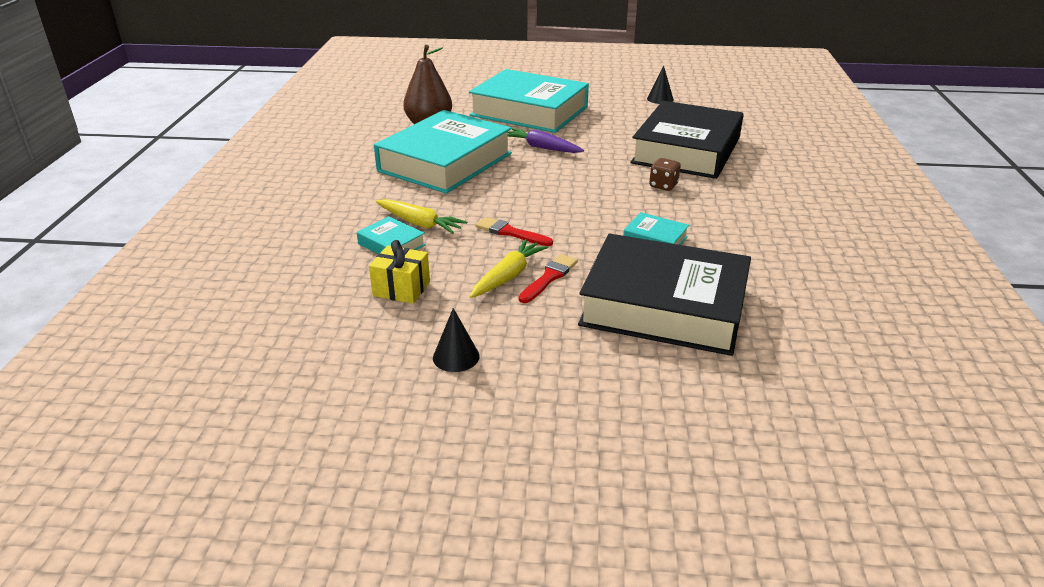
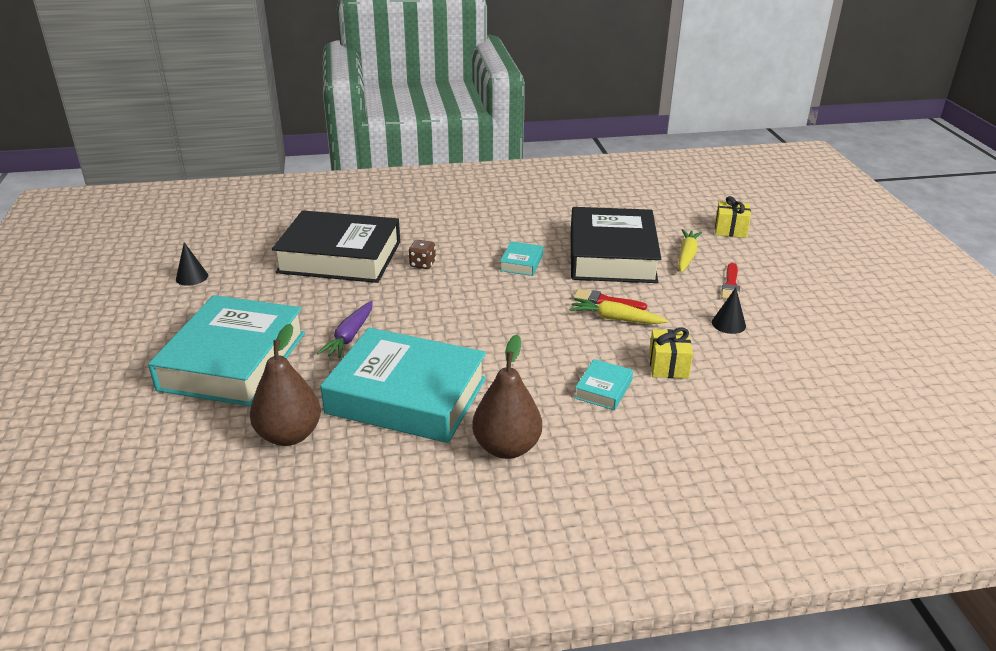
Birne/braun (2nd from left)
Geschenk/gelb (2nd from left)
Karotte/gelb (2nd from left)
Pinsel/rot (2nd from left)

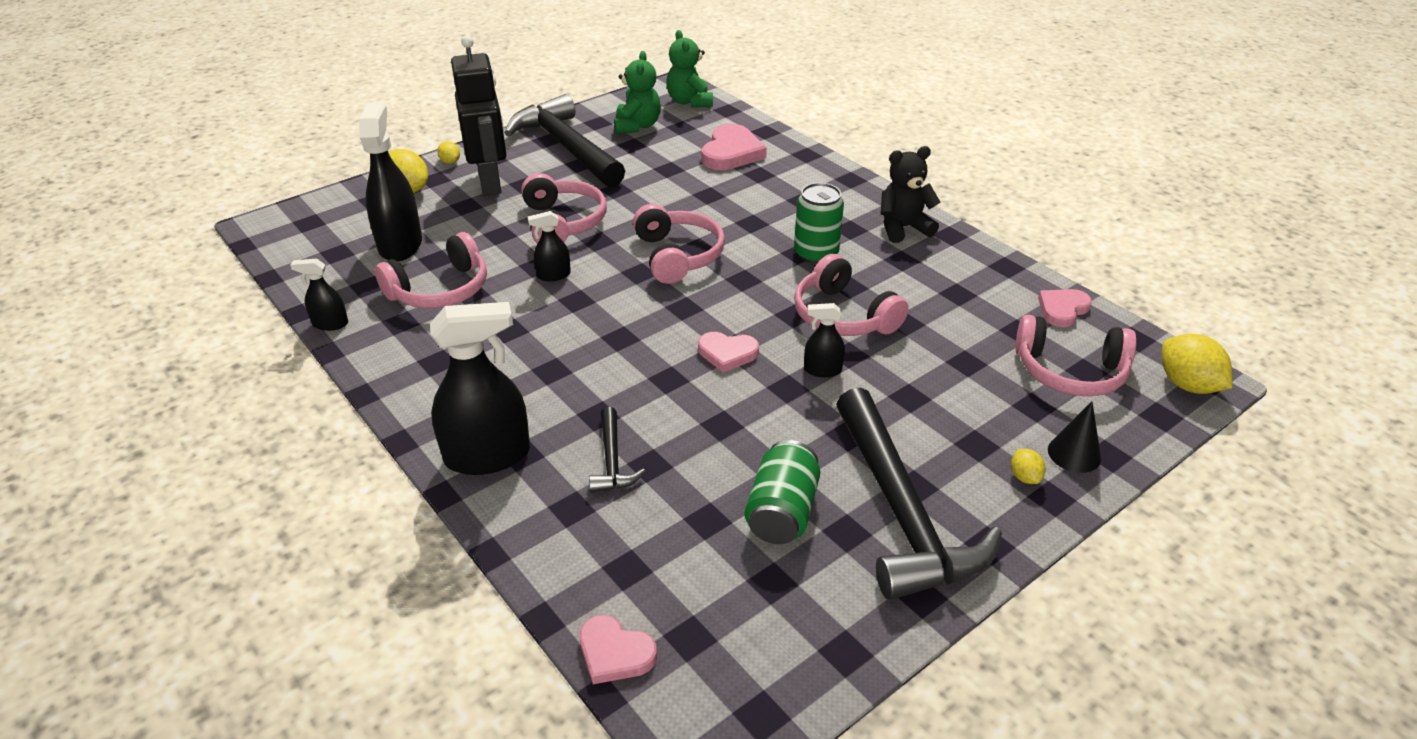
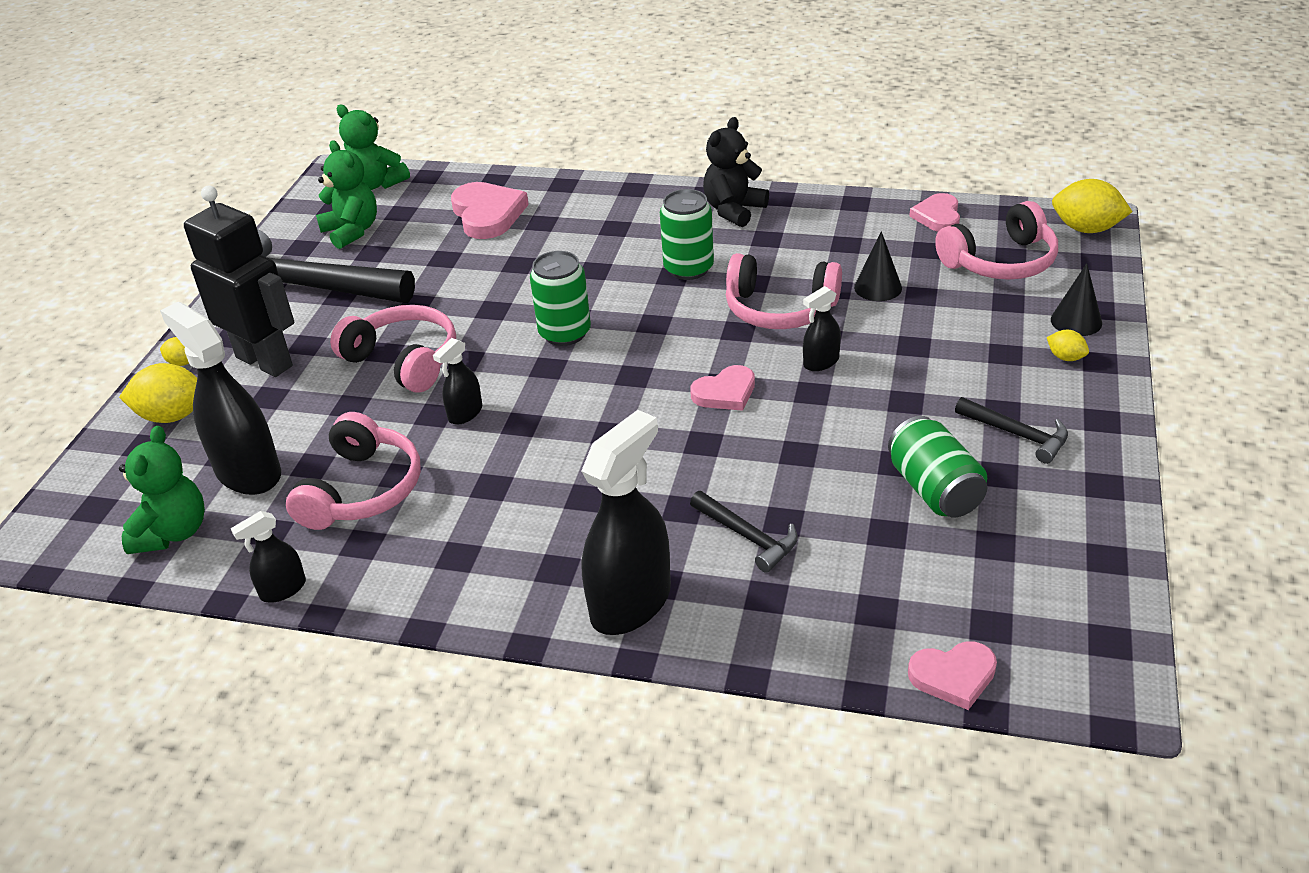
Teddybär/grün (1st from left)
Kegel/schwarz (1st from left)
Dose/grün (1st from left)
Hammer/schwarz (3rd from left)

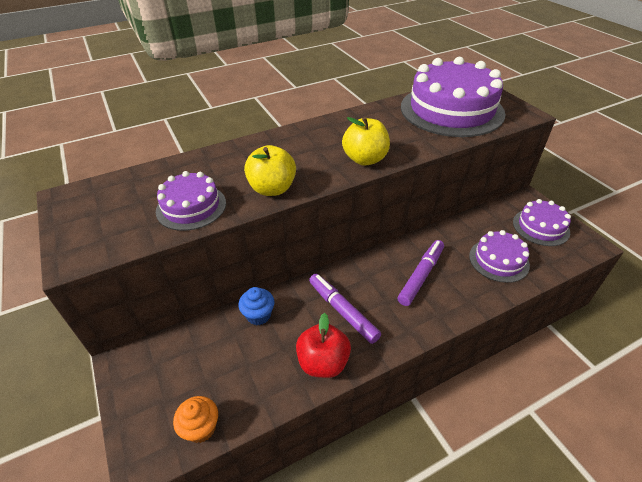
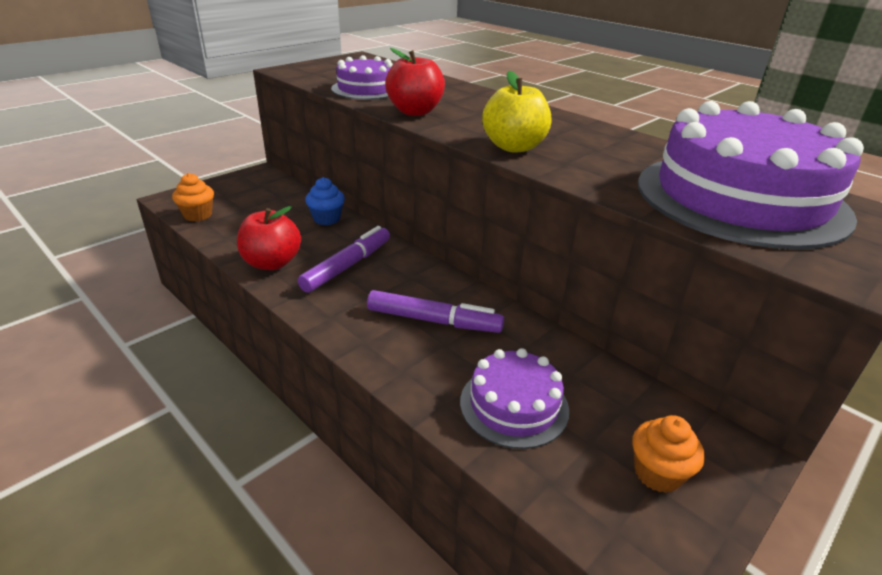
Muffin/orange (2nd from left)
Apfel/rot (2nd from left)

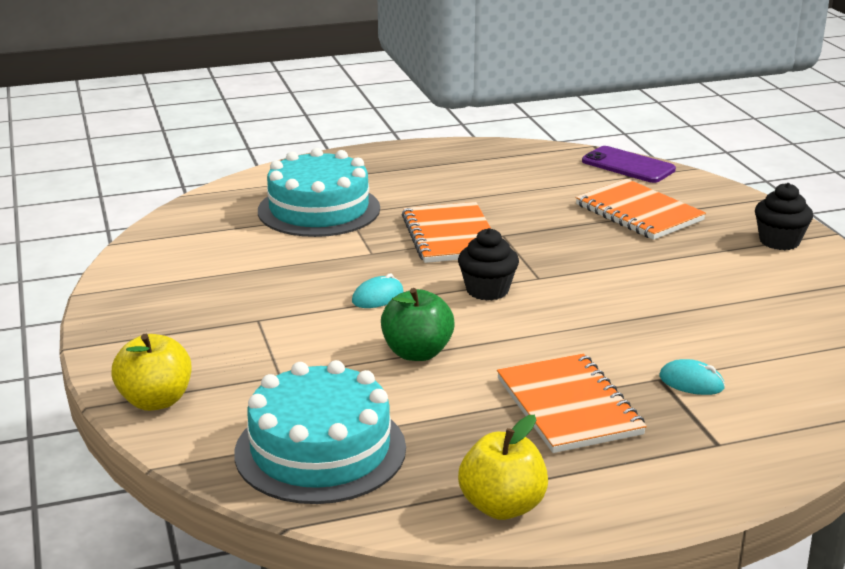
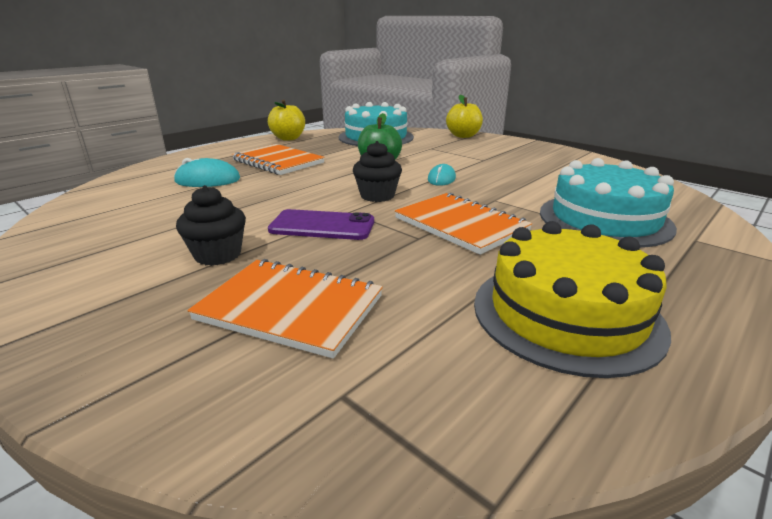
Kuchen/gelb
Handy/lila
Muffin/schwarz (1st from left)
Computermaus/türkis (1st from left)

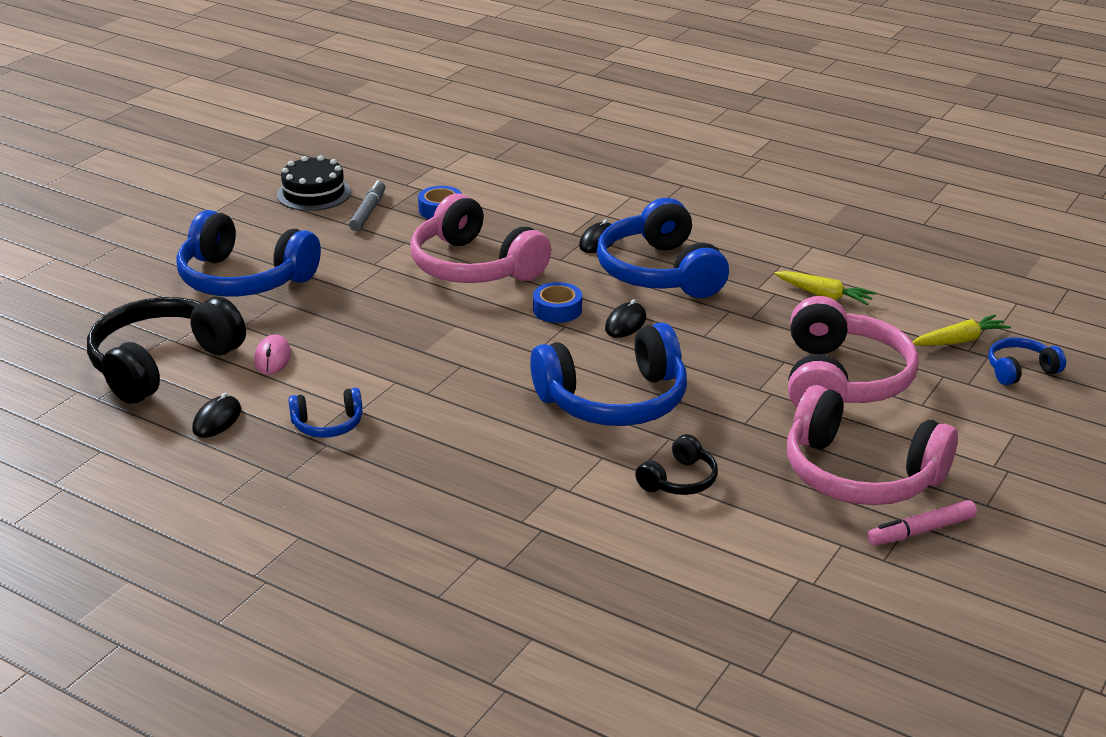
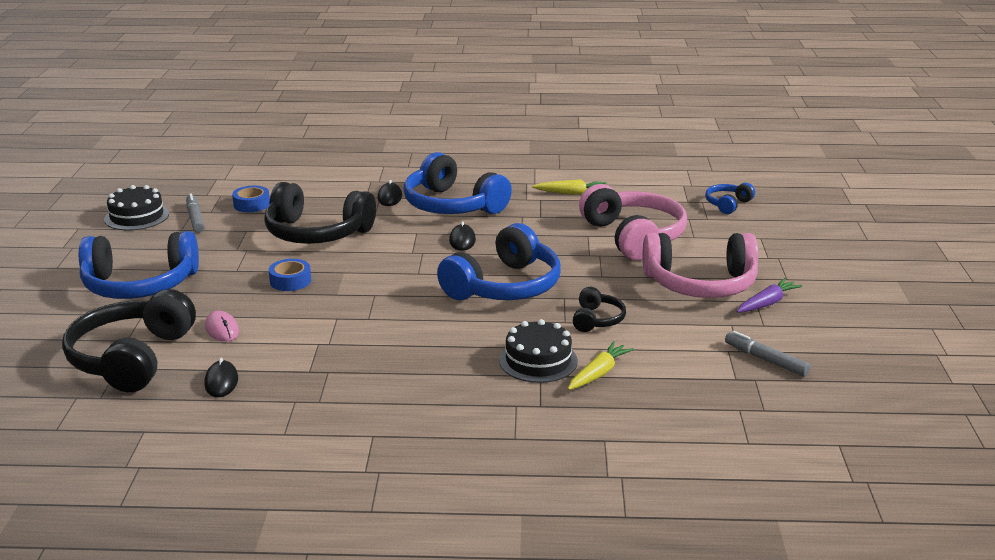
Kopfhörer/blau (2nd from left in the first image)
Kuchen/schwarz (2nd from left)
Filzstift/grau (2nd from left)
Klebeband/blau (2nd from left)
Karotte/gelb (2nd from left)
Karotte/lila
Kopfhörer/schwarz (2nd from left)

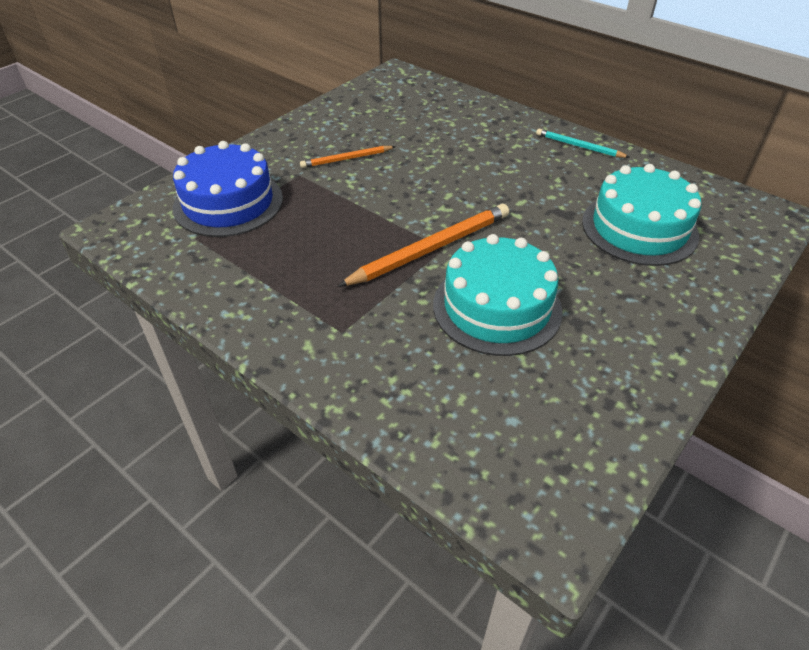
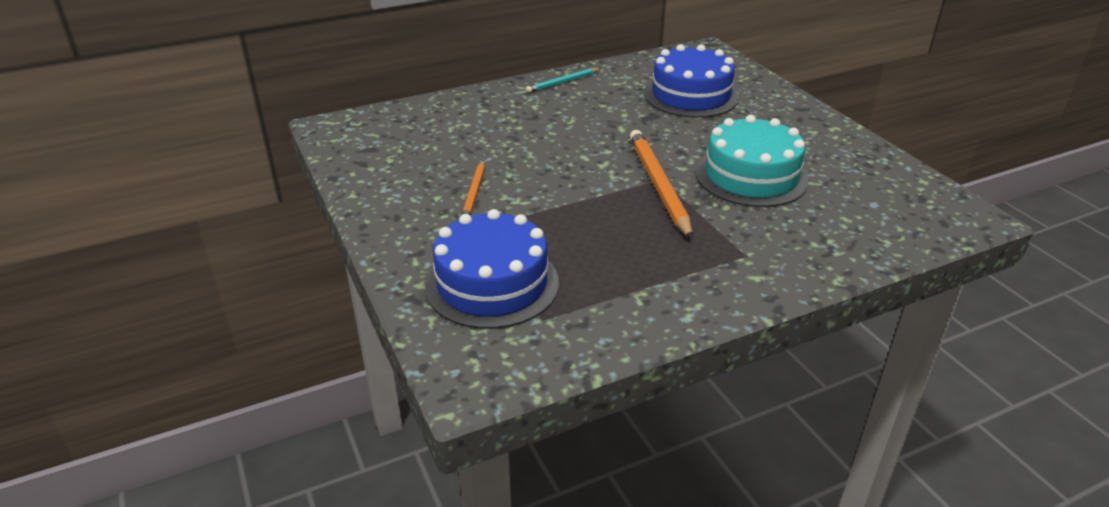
Kuchen/blau (2nd from left)

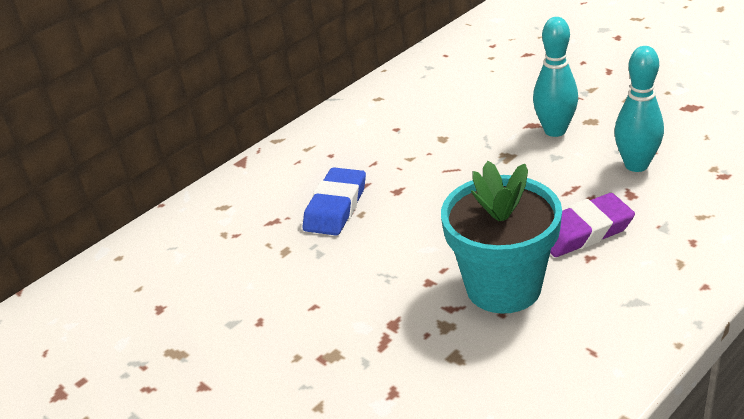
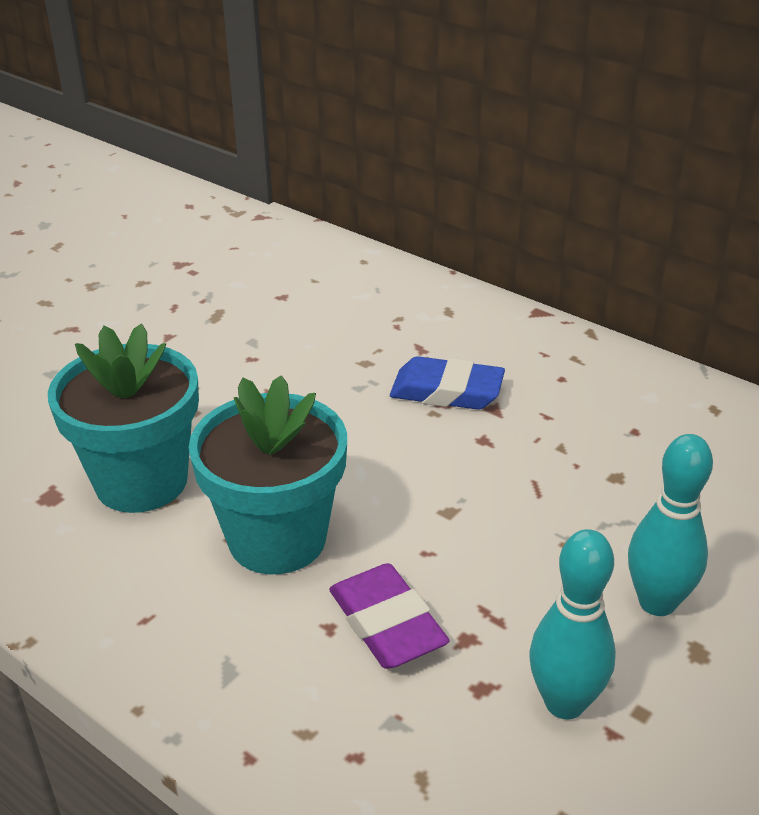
Blumentopf/türkis (1st from left)

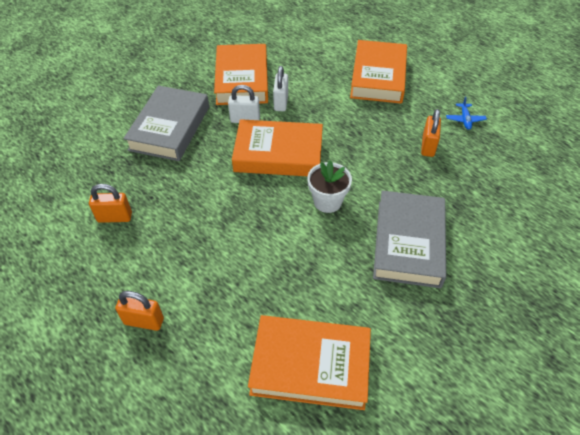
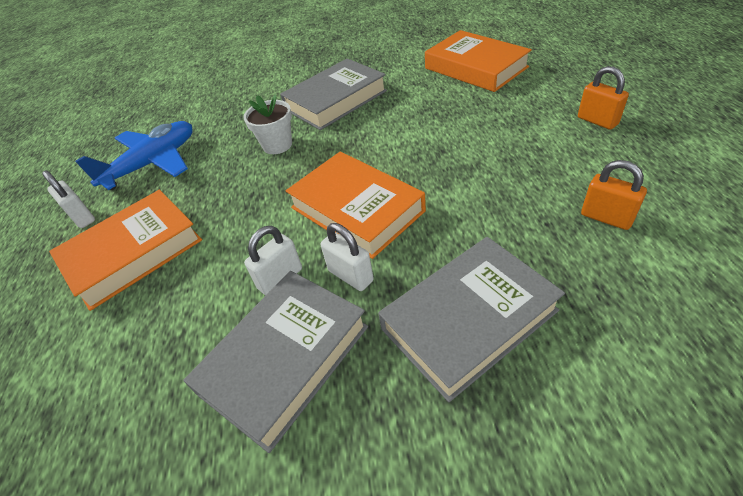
Vorhängeschloss/orange (3rd from left in the first image)
Vorhängeschloss/weiß (1st from left)
Blumentopf/weiß
Buch/grau (1st from left)
Flugzeug/blau

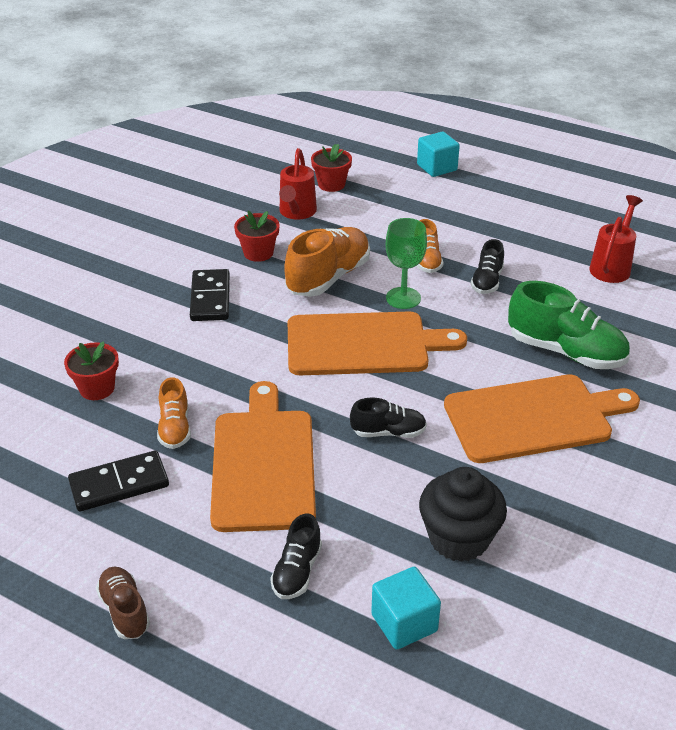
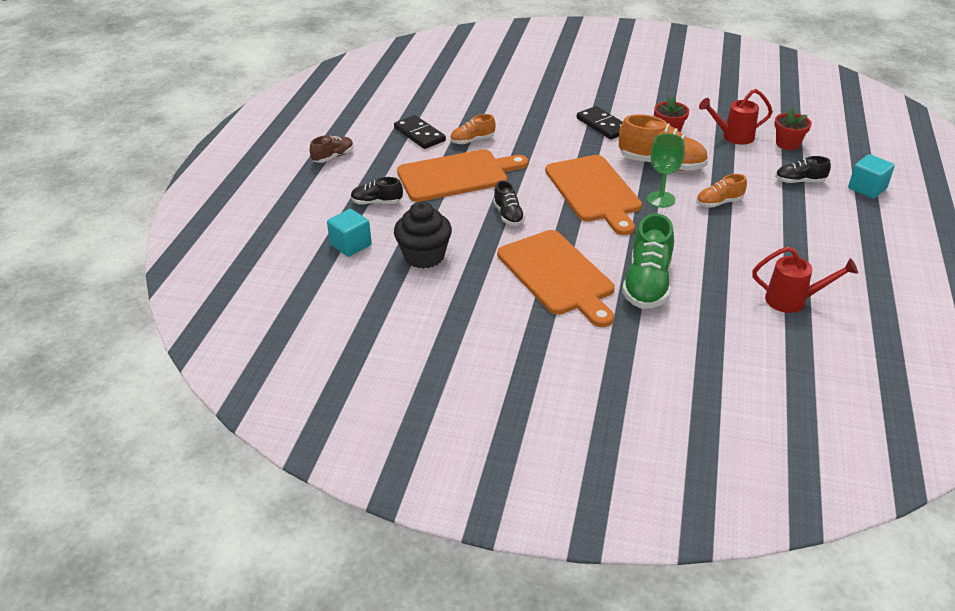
Blumentopf/rot (1st from left in the first image)
Schuh/schwarz (3rd from left)
Dominostein/schwarz (2nd from left)

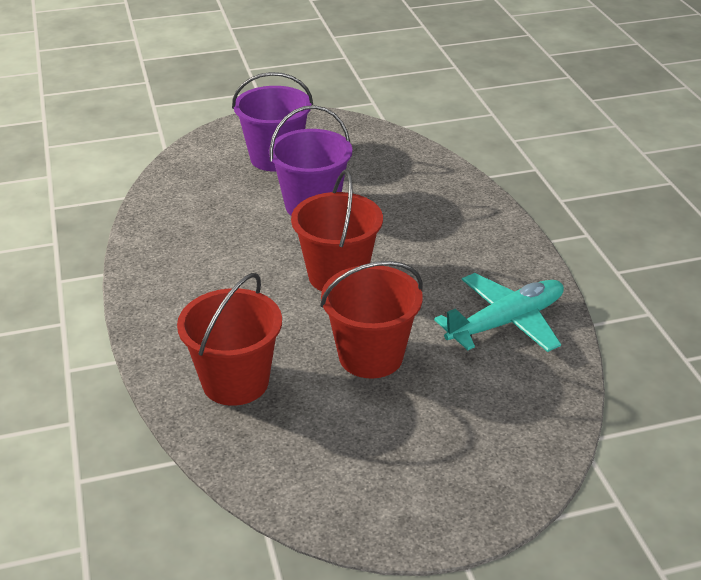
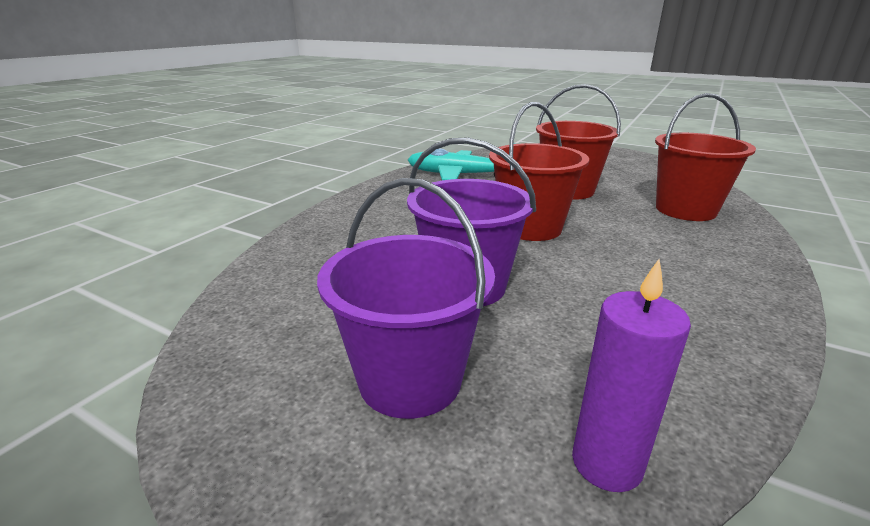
Kerze/lila

